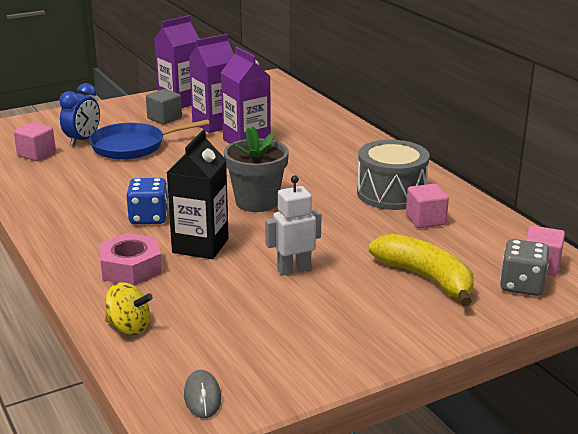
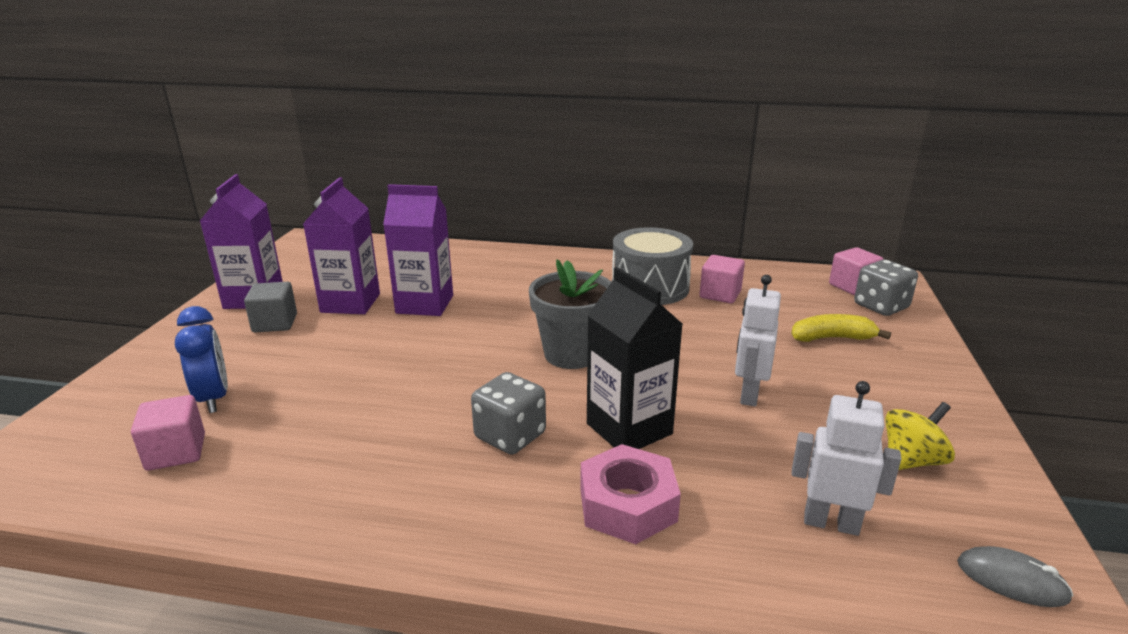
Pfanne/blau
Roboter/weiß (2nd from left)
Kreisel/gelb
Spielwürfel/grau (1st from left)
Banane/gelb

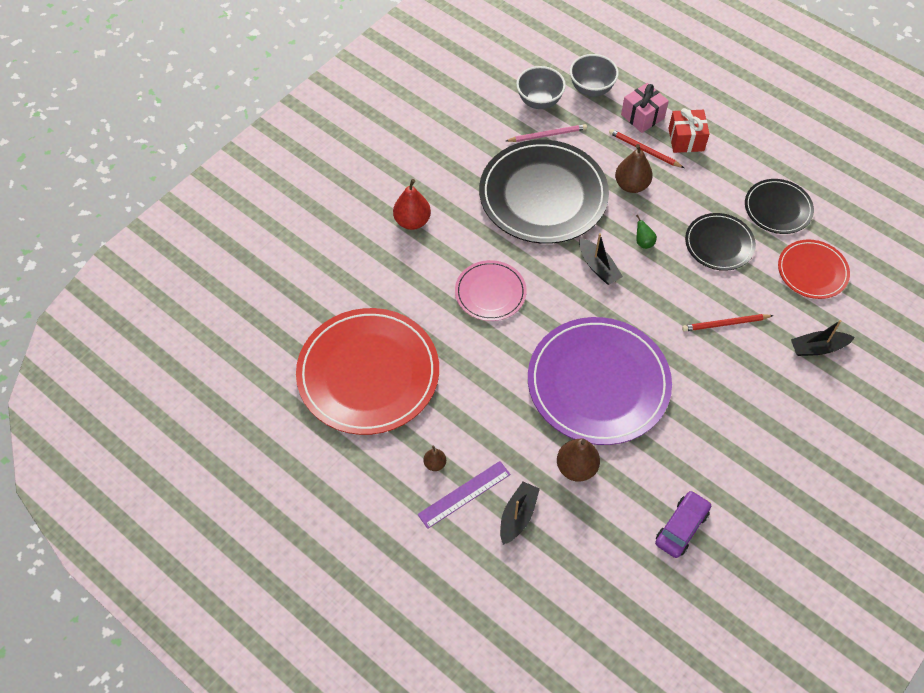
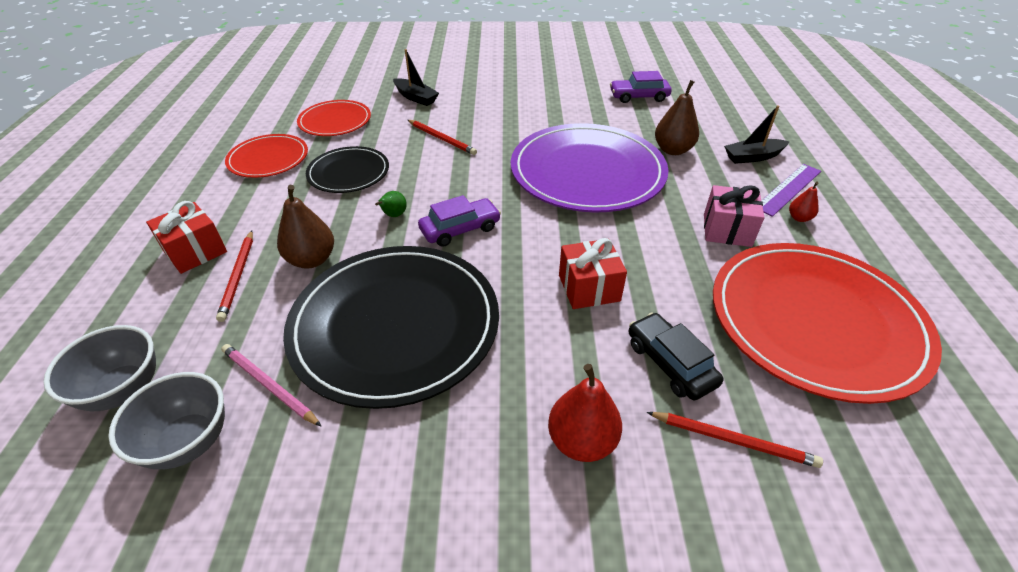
Auto/schwarz
Bleistift/rot (3rd from left)
Geschenk/rosa
Geschenk/rot (2nd from left)
Auto/lila (1st from left)
Birne/rot (2nd from left)
Teller/rot (1st from left)
Lineal/lila

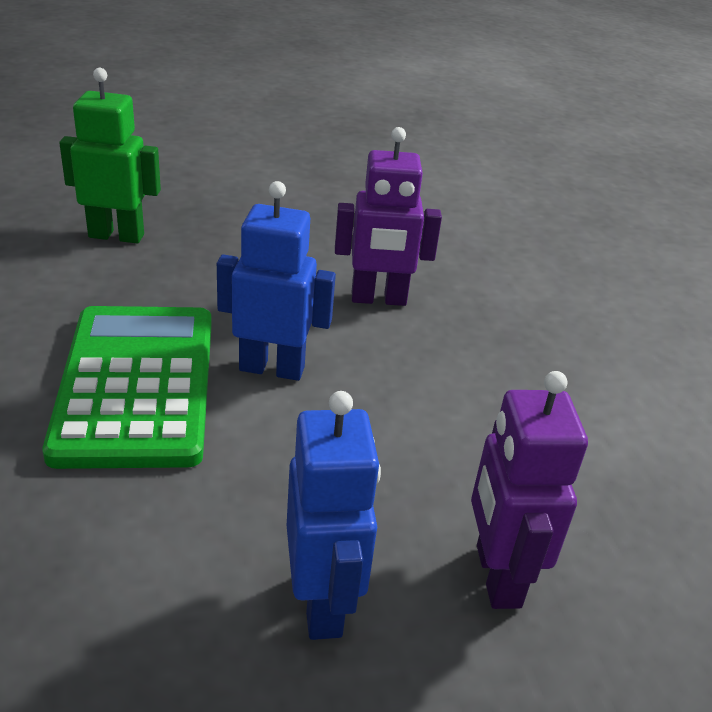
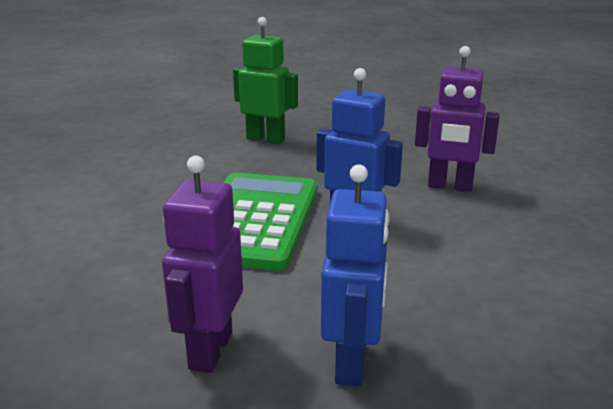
Roboter/lila (1st from left)

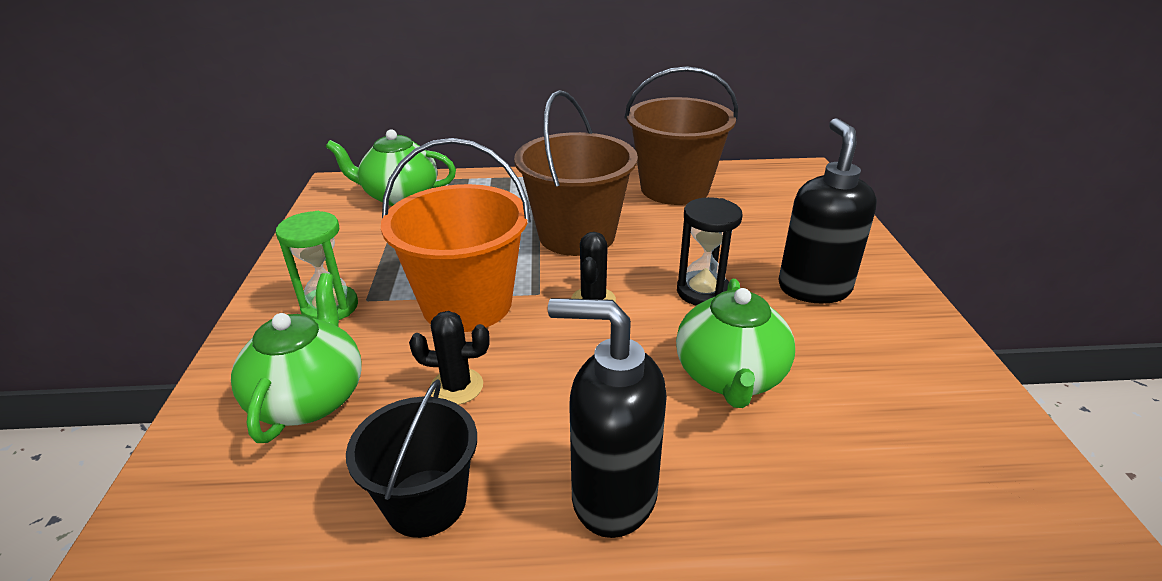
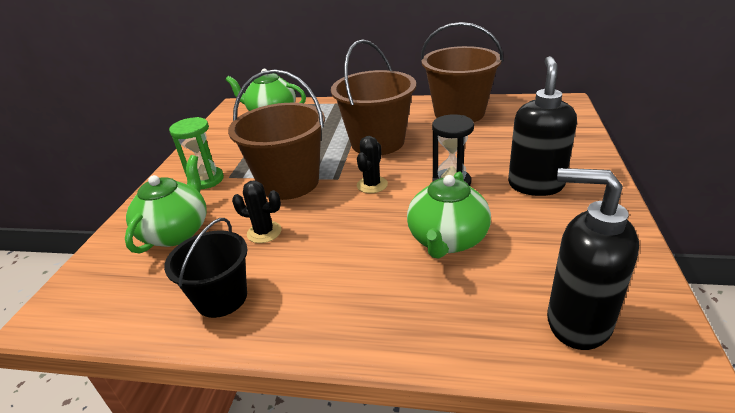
Seifenspender/schwarz (2nd from left)
Eimer/braun (1st from left)

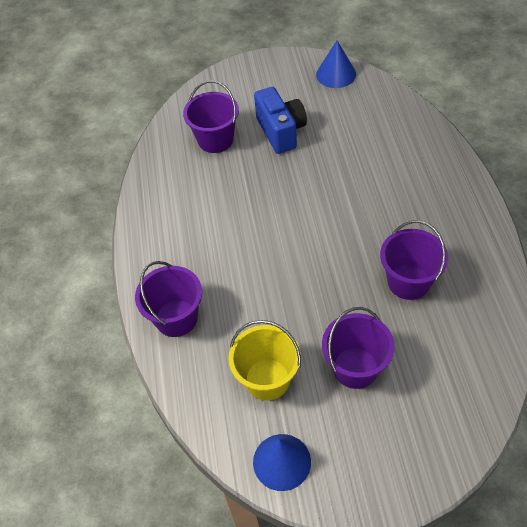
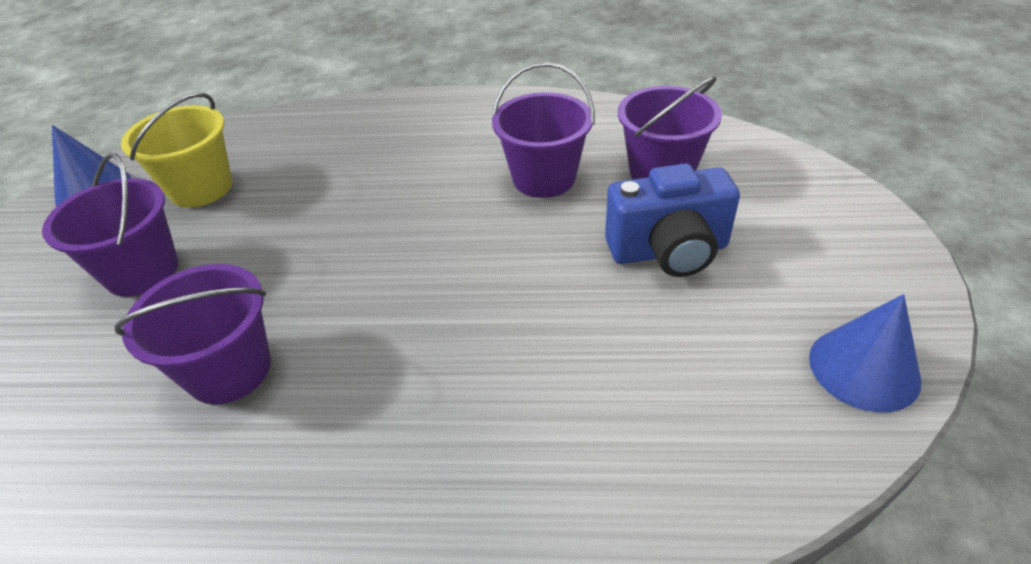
Eimer/lila (3rd from left)

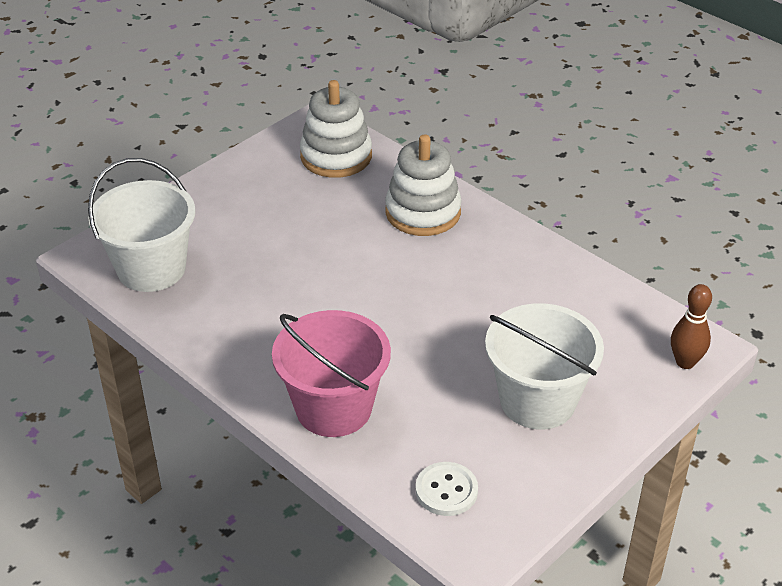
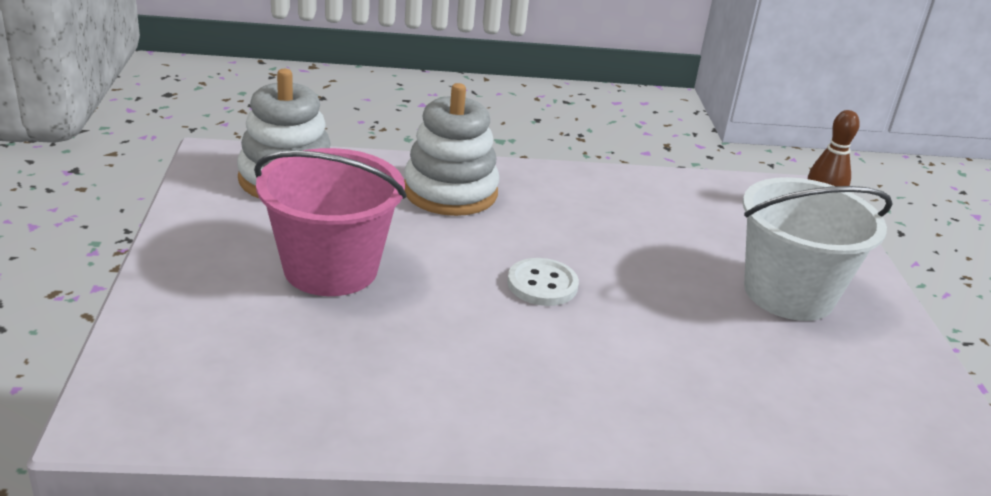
Eimer/weiß (1st from left in the first image)
Eimer/rosa
Knopf/weiß

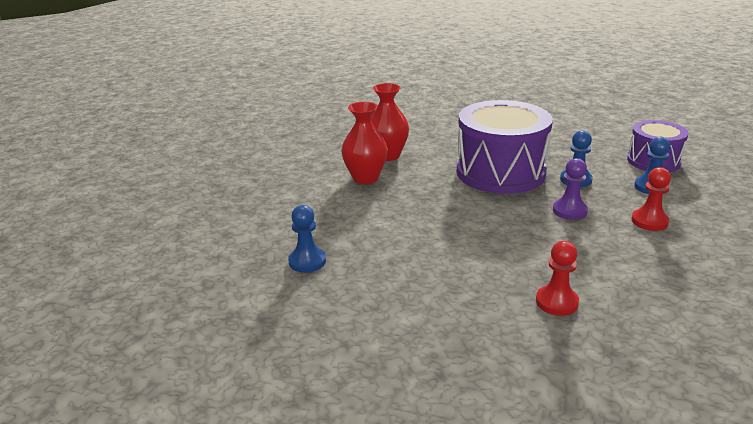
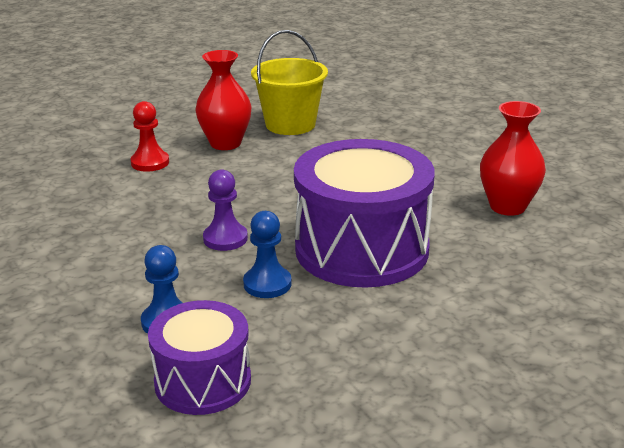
Bauer/blau (1st from left in the first image)
Bauer/rot (2nd from left in the first image)
Eimer/gelb
Vase/rot (1st from left)

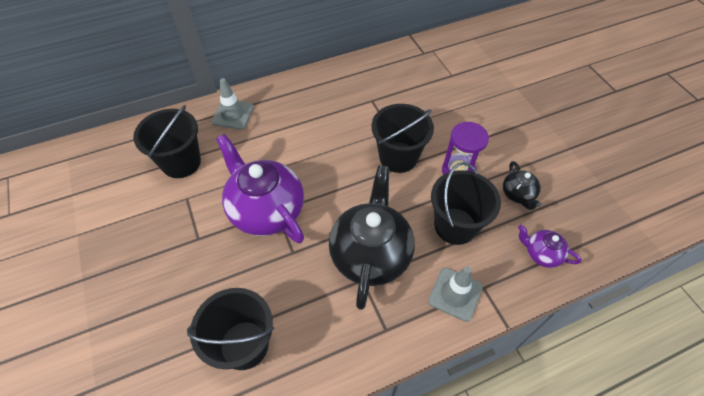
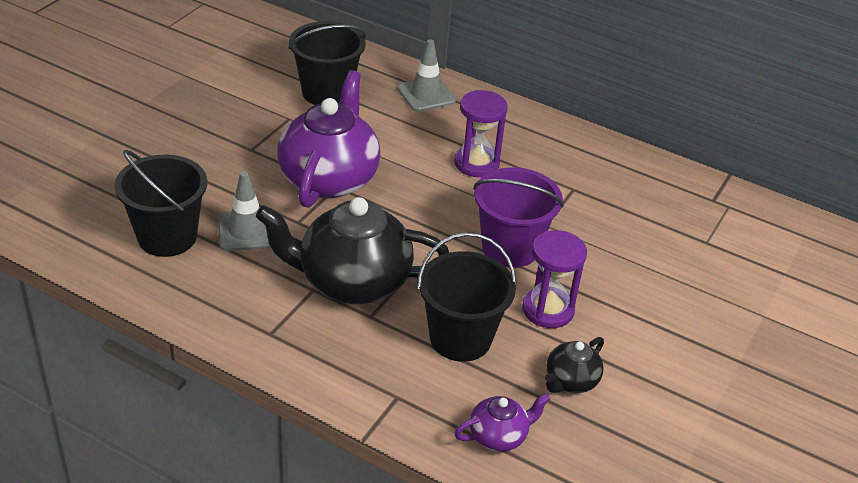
Sanduhr/lila (1st from left)
Leitkegel/grau (1st from left)
Eimer/lila
Teekanne/schwarz (1st from left)
Teekanne/lila (2nd from left)

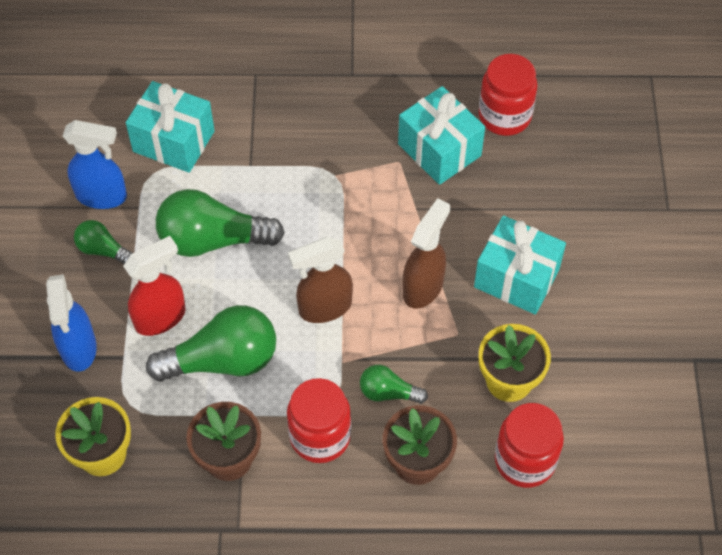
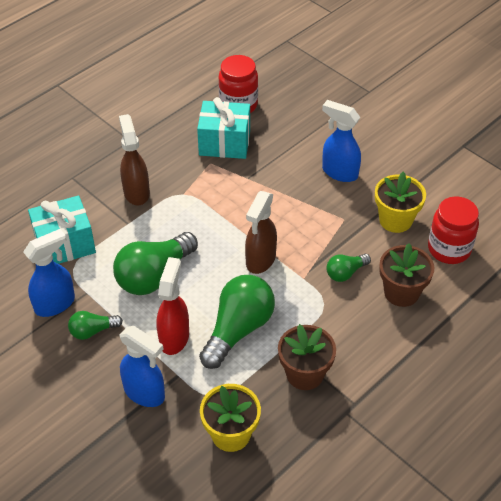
Einmachglas/rot (1st from left in the first image)
Sprühflasche/braun (1st from left)
Sprühflasche/blau (3rd from left)

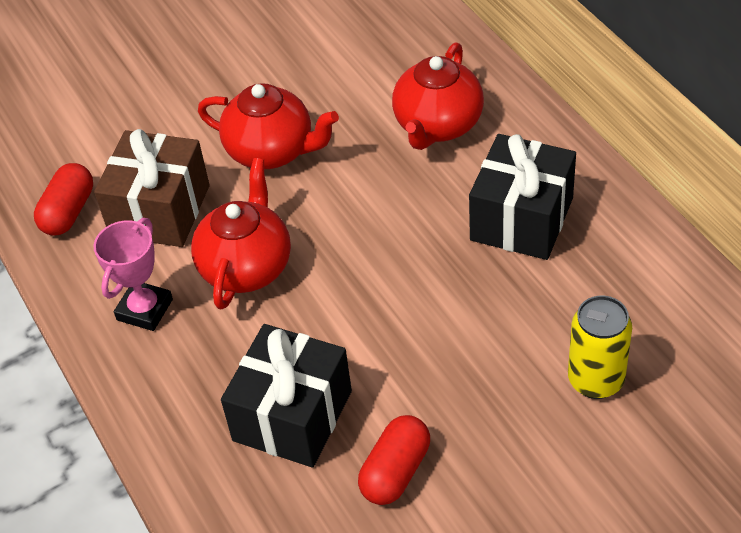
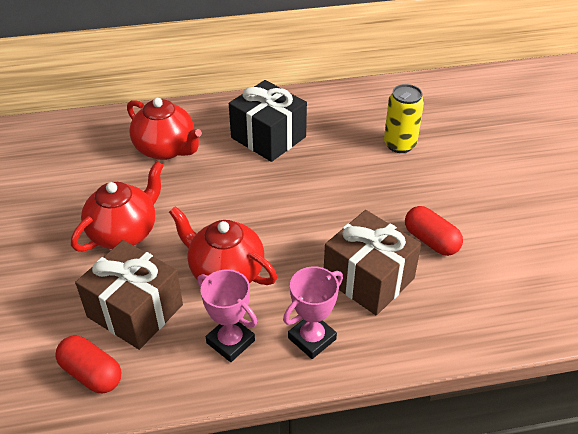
Pokal/rosa (2nd from left)
Geschenk/braun (2nd from left)

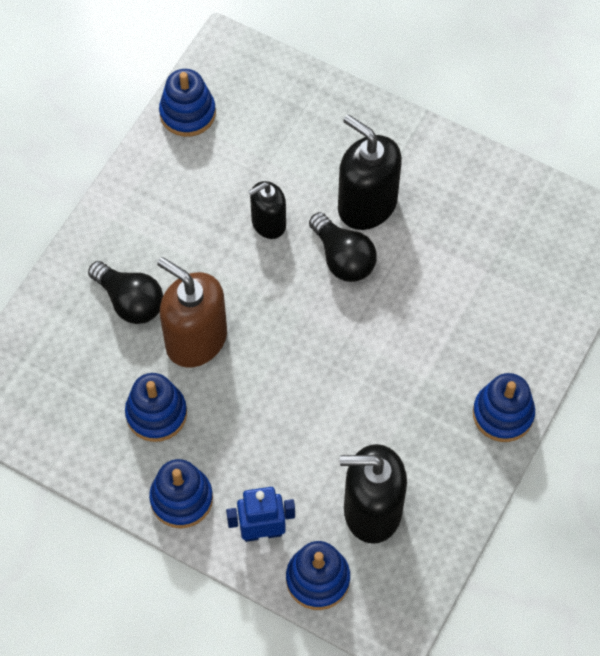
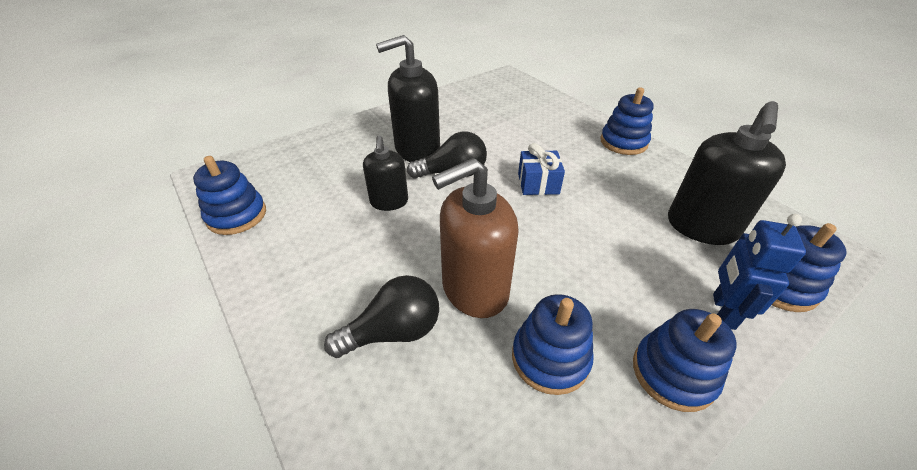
Geschenk/blau

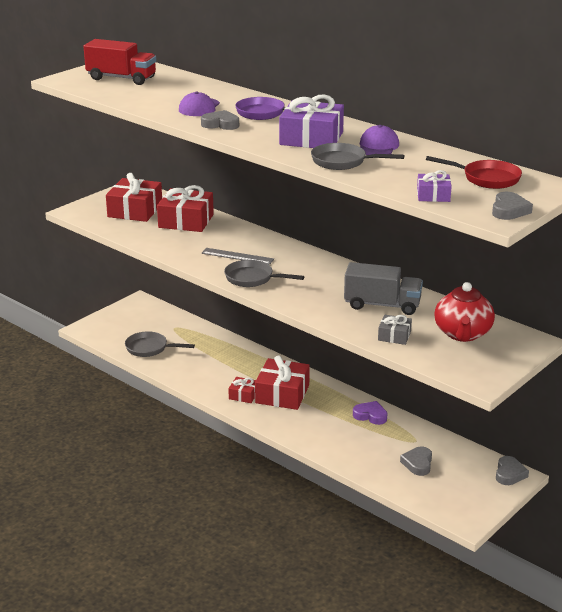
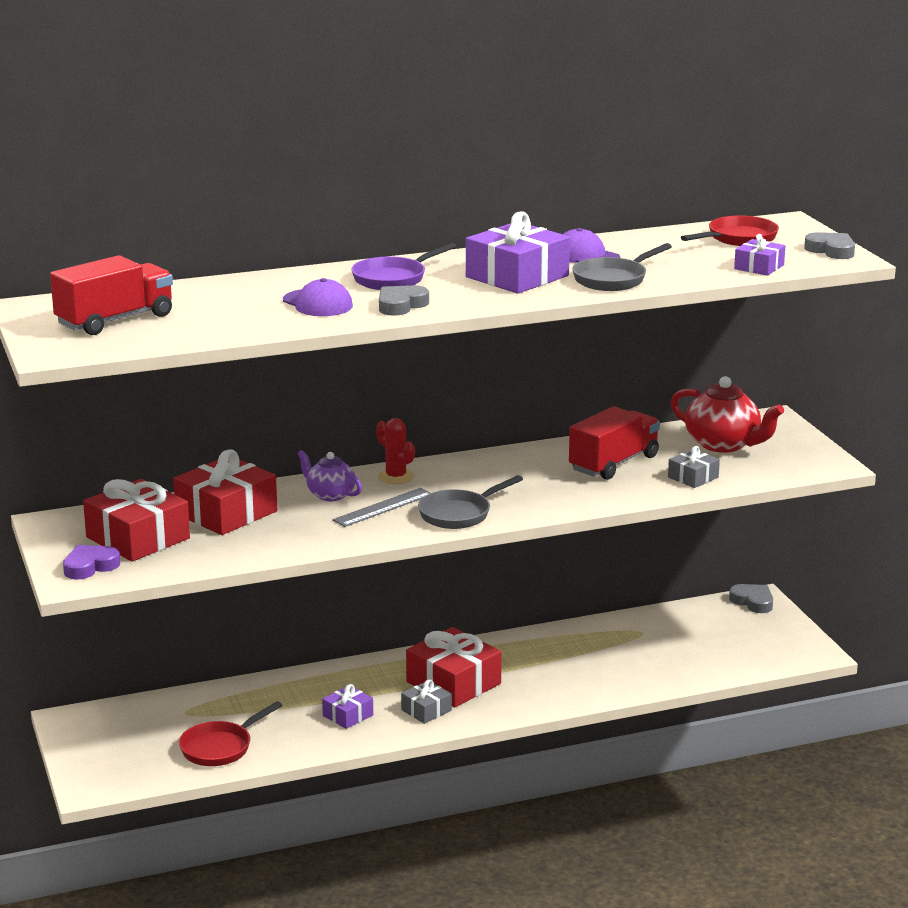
Herz/grau (2nd from left in the first image)
Teekanne/lila
Geschenk/lila (1st from left)
Kaktus/rot
Herz/lila
Pfanne/rot (1st from left)
Geschenk/grau (1st from left)
Lastwagen/rot (2nd from left)

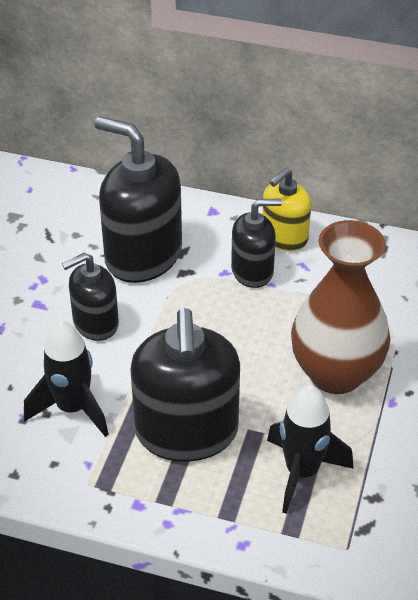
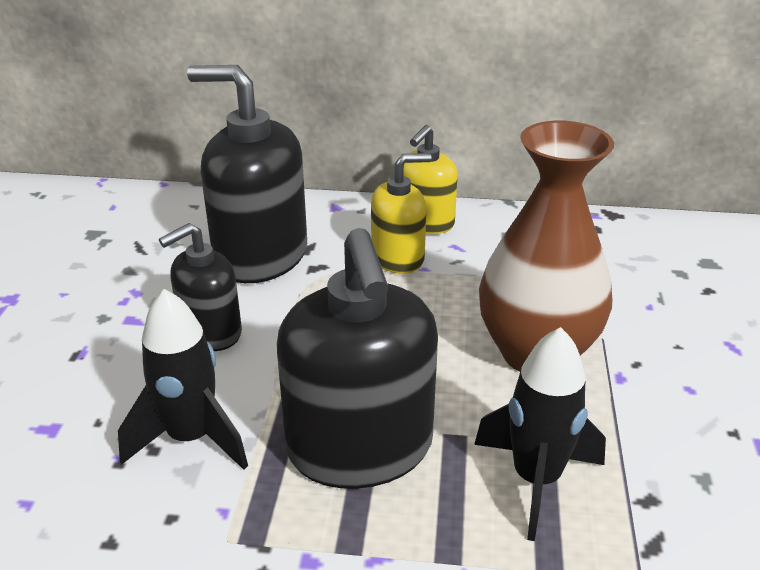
Seifenspender/gelb (1st from left)

